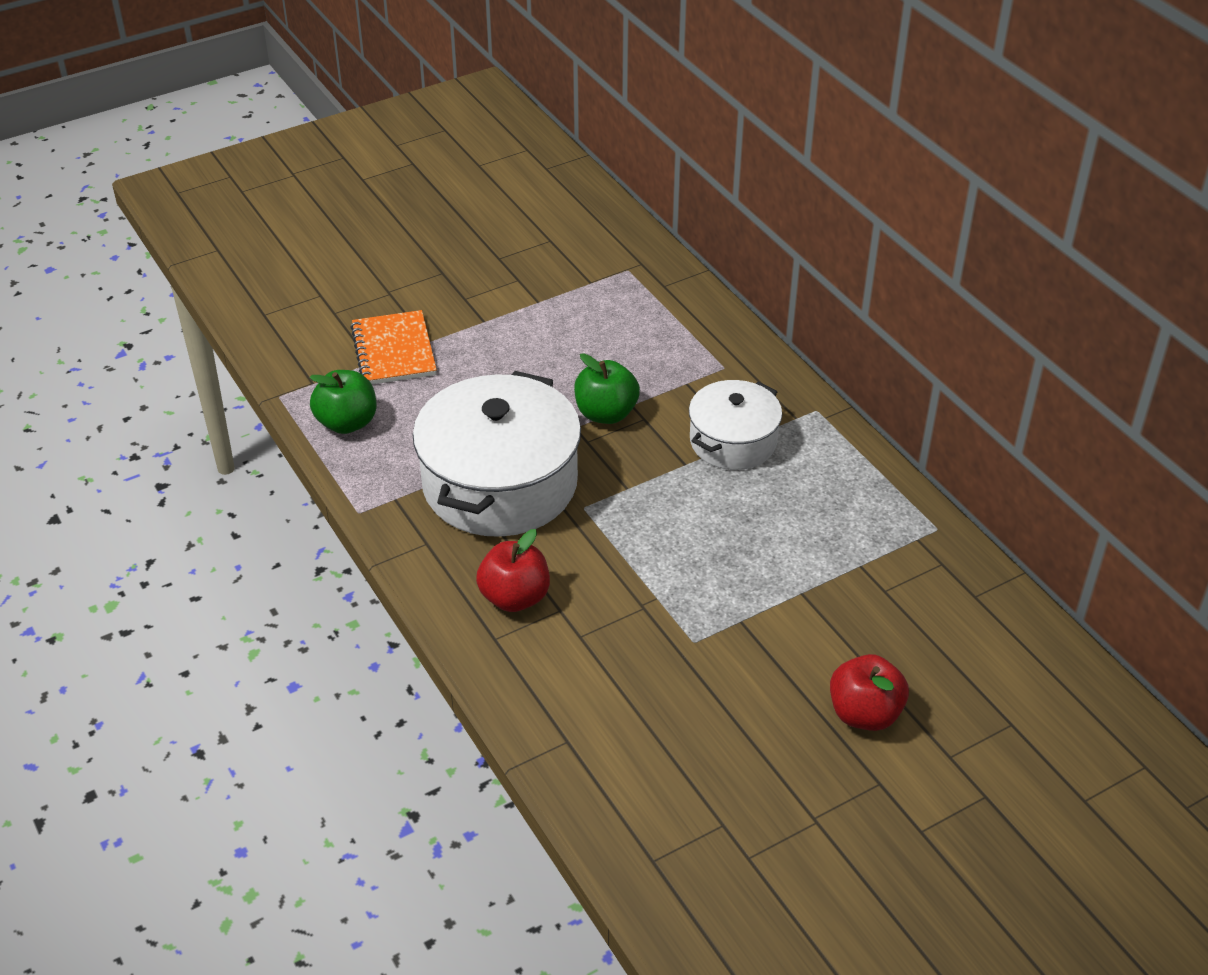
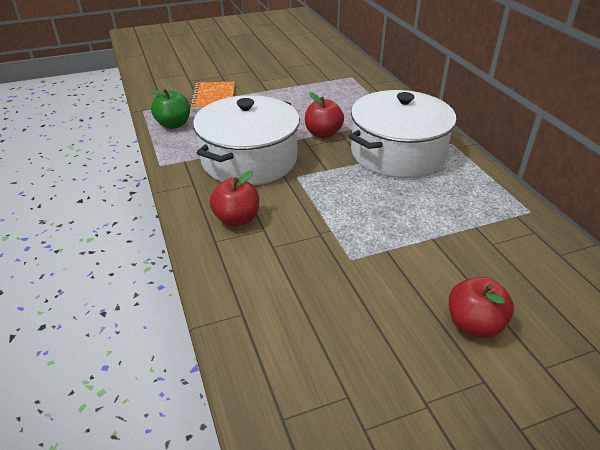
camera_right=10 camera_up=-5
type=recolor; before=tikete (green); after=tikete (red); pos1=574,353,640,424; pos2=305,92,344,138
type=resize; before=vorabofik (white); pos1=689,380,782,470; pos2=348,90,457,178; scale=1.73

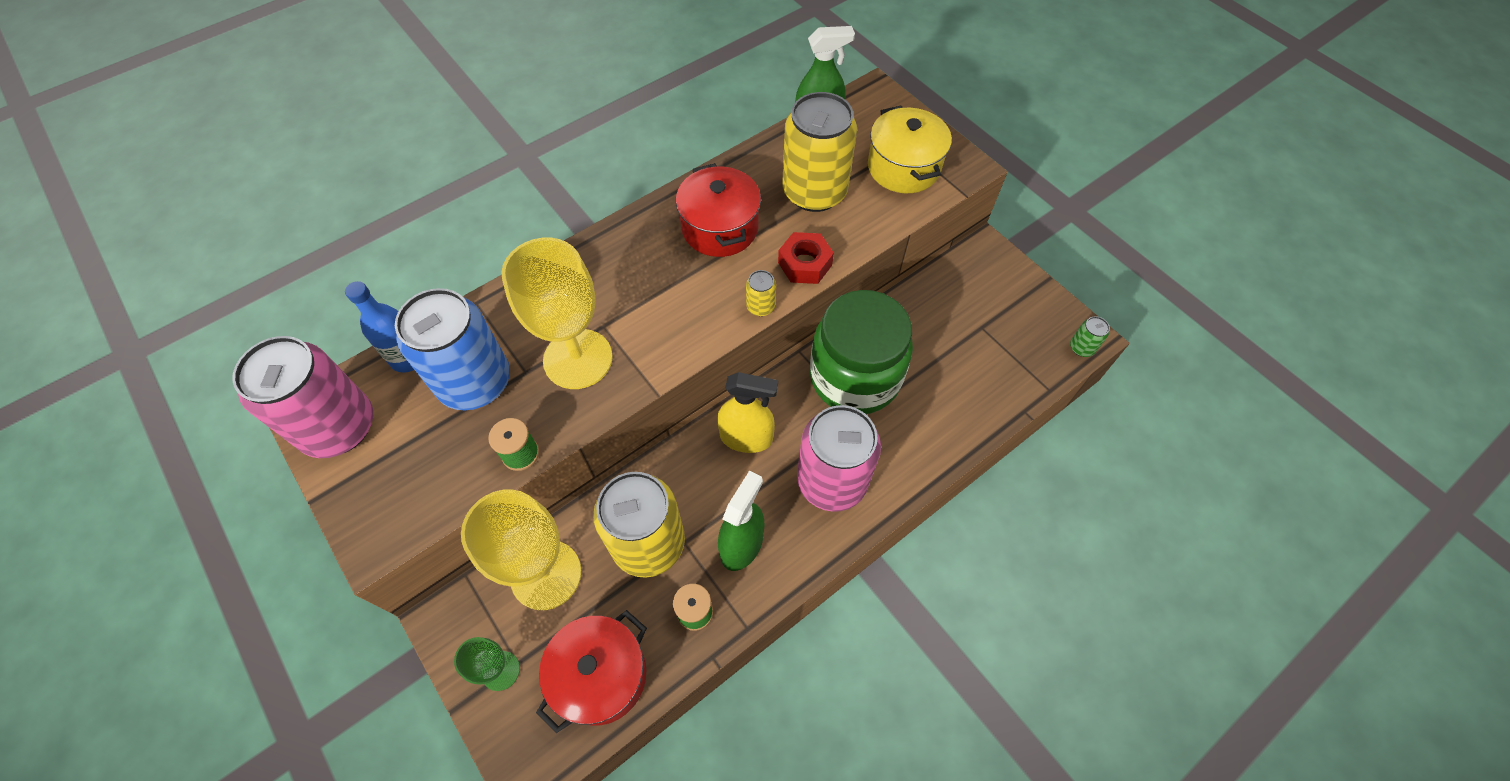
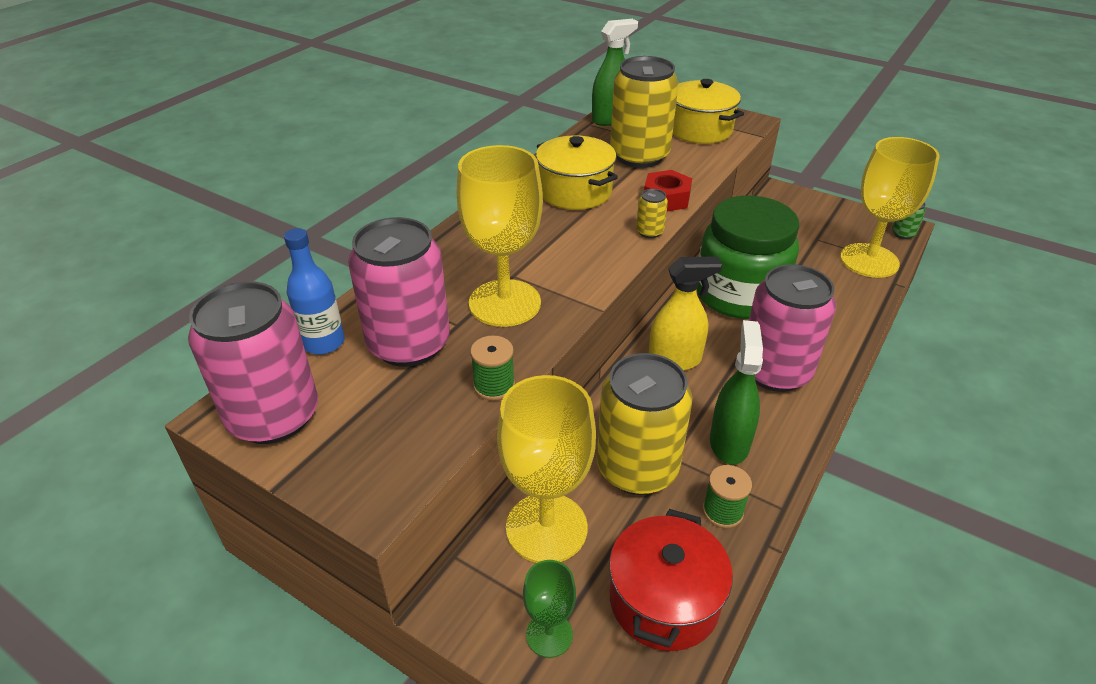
camera_right=-20 camera_up=-20
type=recolor; before=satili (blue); after=satili (pink); pos1=395,288,510,410; pos2=348,217,450,367
type=recolor; before=vorabofik (red); after=vorabofik (yellow); pos1=676,163,761,257; pos2=536,135,618,210
type=insert; after=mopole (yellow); pos2=840,137,940,278

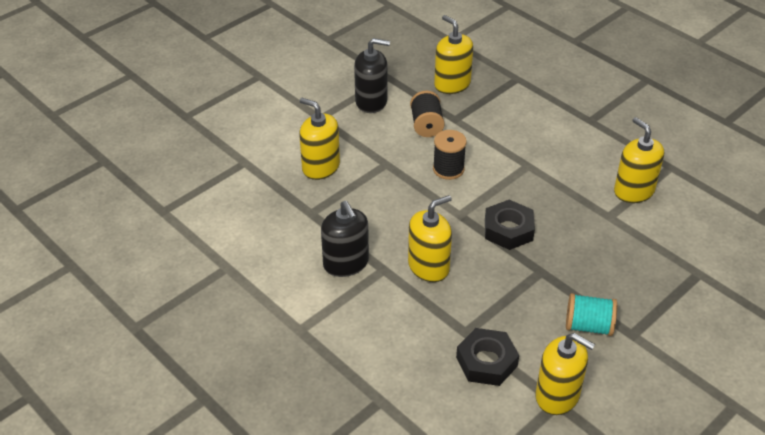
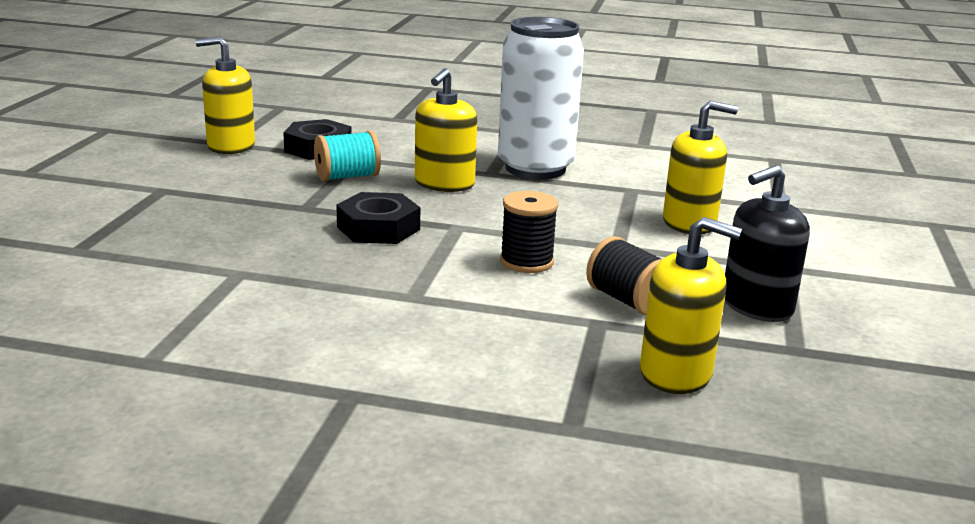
camera_right=145 camera_up=-20
type=move; before=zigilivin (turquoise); pos1=566,293,617,336; pos2=314,131,381,182
type=replace; before=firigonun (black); after=satili (white); pos1=321,201,369,277; pos2=498,17,584,179
type=delete; before=firigonun (yellow); pos1=614,117,664,203

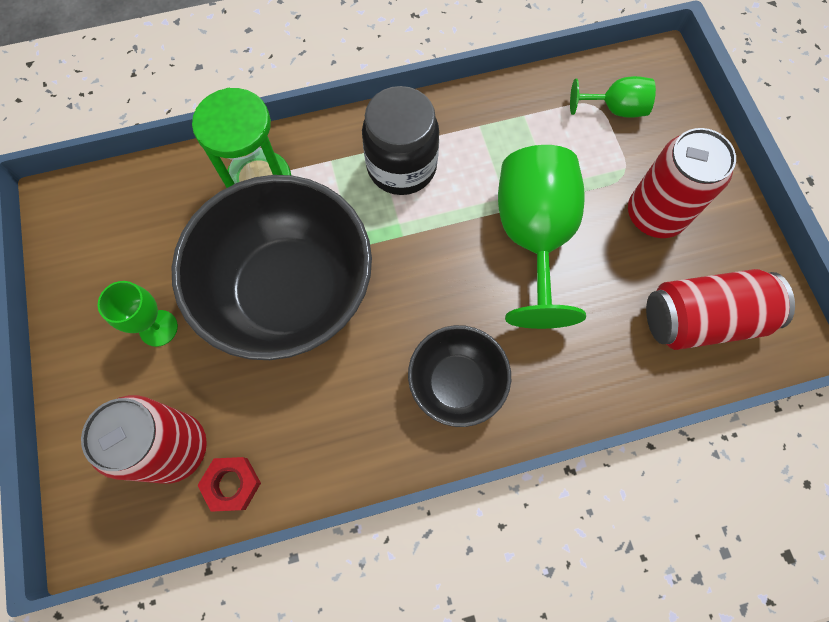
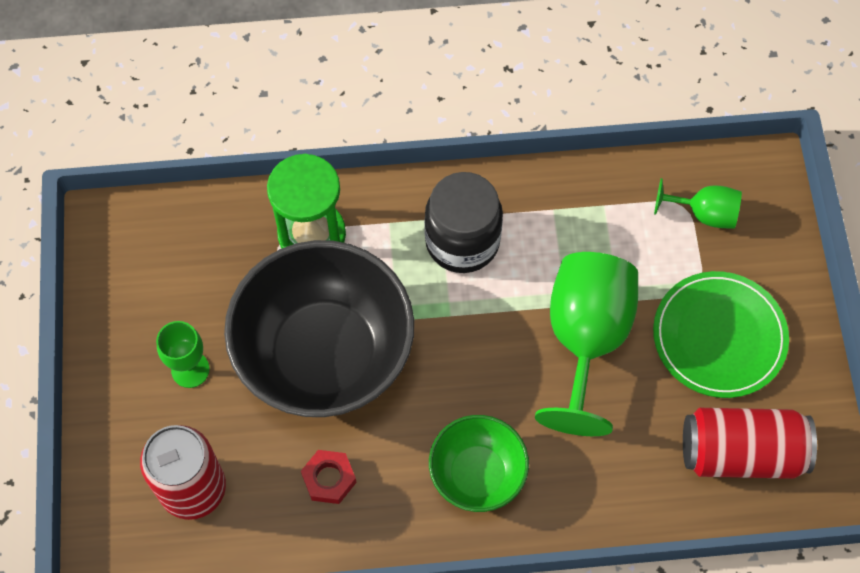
camera_right=10 camera_up=-5
type=move; before=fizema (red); pos1=197,457,261,512; pos2=301,450,357,504
type=recolor; before=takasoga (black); after=takasoga (green); pos1=408,325,511,427; pos2=429,415,529,512
type=replace; before=satili (red); after=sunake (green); pos1=628,128,736,238; pos2=653,271,789,398

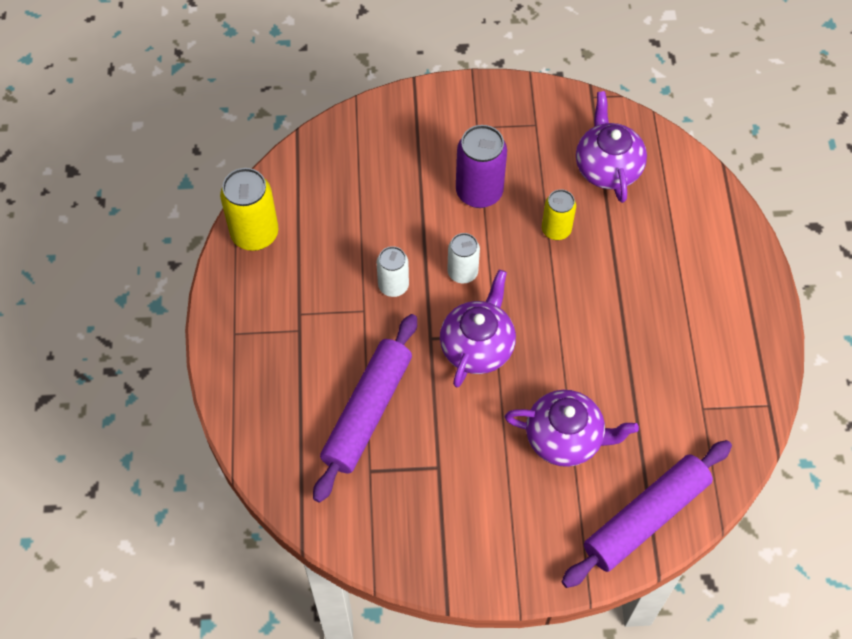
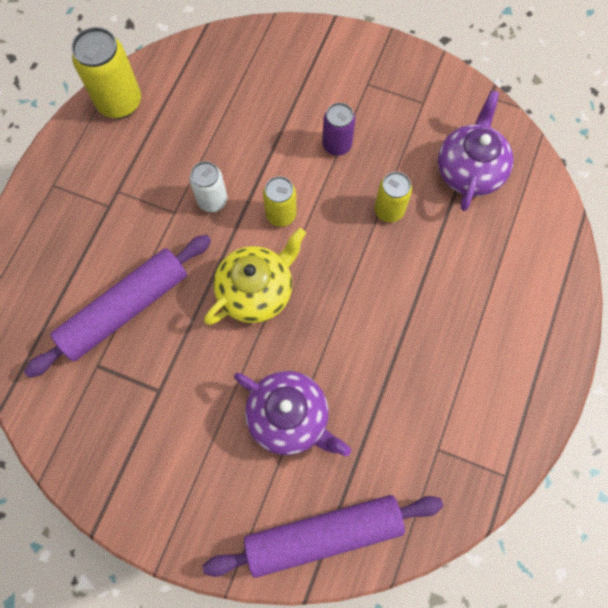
camera_right=25 camera_up=10
type=recolor; before=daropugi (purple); after=daropugi (yellow); pos1=440,270,516,387; pos2=204,228,306,325
type=recolor; before=satili (white); after=satili (yellow); pos1=447,233,480,284; pos2=263,176,297,227
type=resize; before=satili (purple); pos1=456,125,507,208; pos2=322,103,355,156; scale=0.62

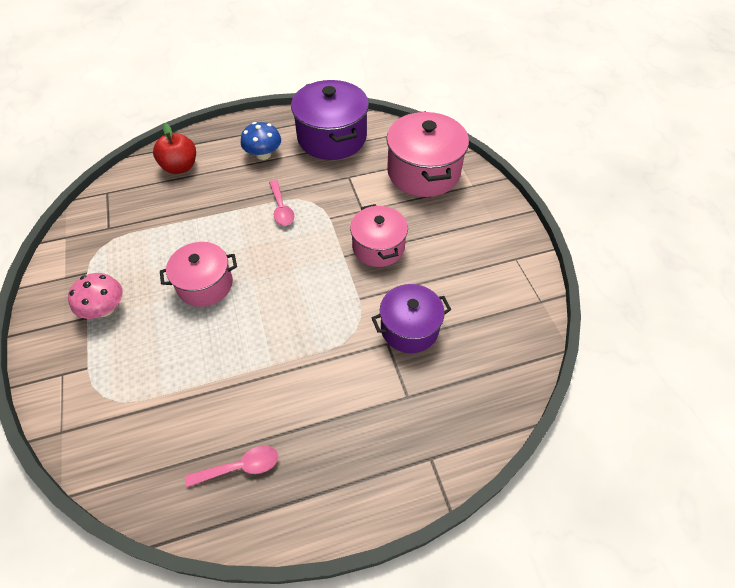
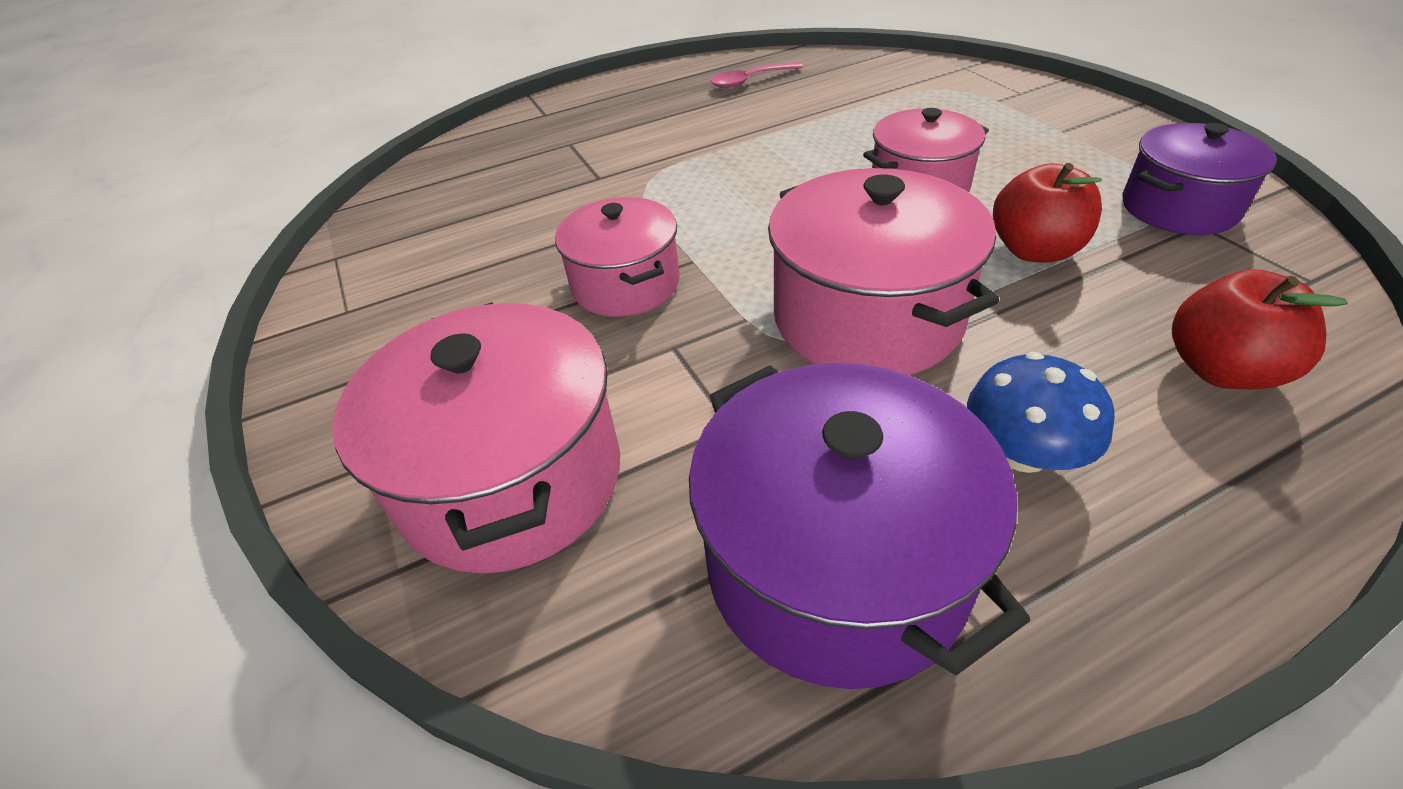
camera_right=175 camera_up=-10
type=replace; before=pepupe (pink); after=vorabofik (pink); pos1=269,180,294,226; pos2=768,168,999,375
type=insert; after=tikete (red); pos2=993,163,1102,263
type=move; before=vorabofik (purple); pos1=372,284,452,353; pos2=1122,123,1277,235
type=delete; before=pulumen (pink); pos1=68,273,123,319

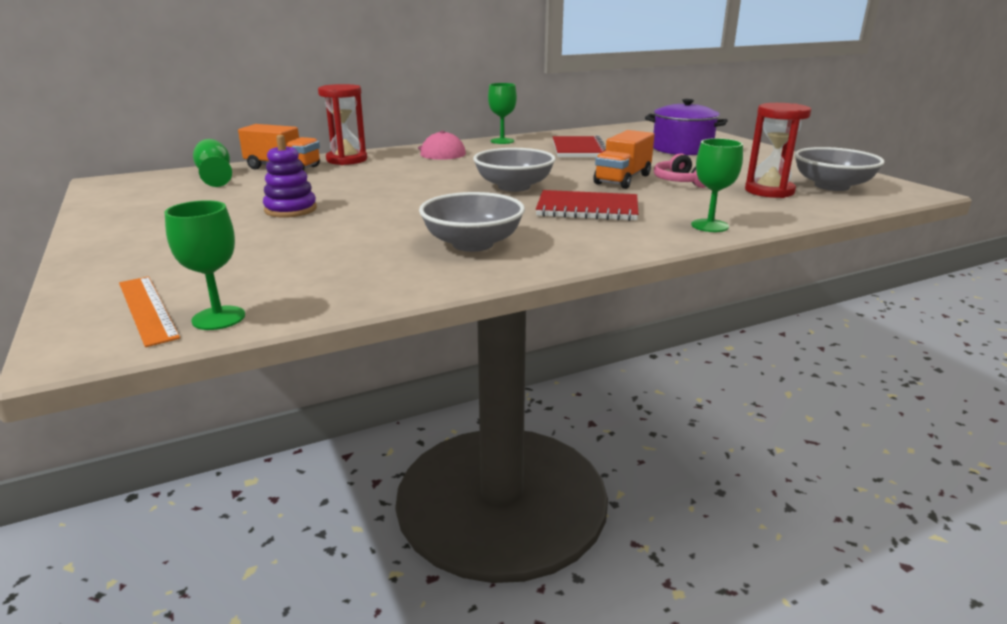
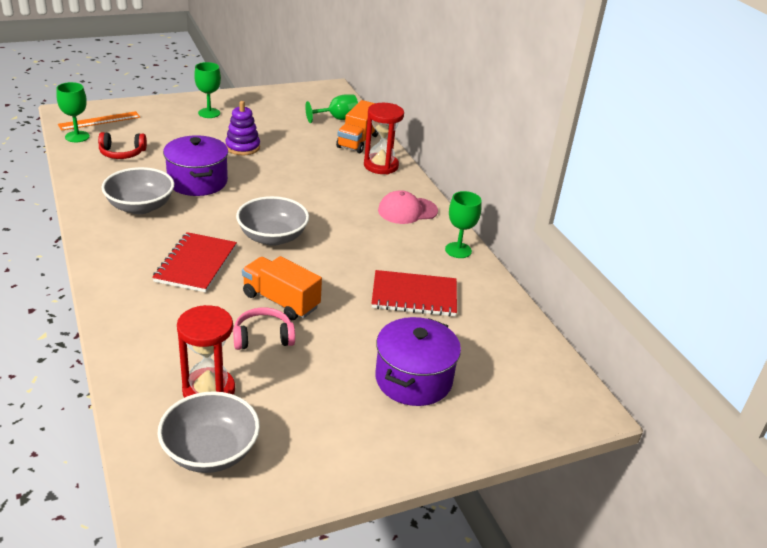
camera_right=90 camera_up=10
type=insert; after=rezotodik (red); pos2=98,132,147,159
type=insert; after=vorabofik (purple); pos2=163,135,228,196
type=move; before=mopole (green); pos1=691,138,743,232; pos2=194,62,221,118

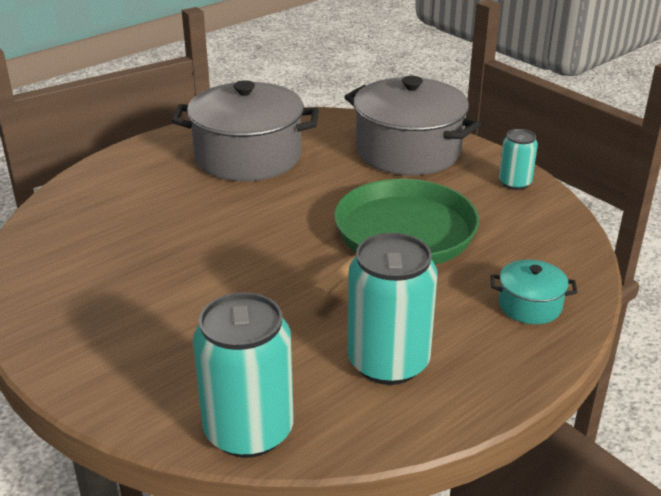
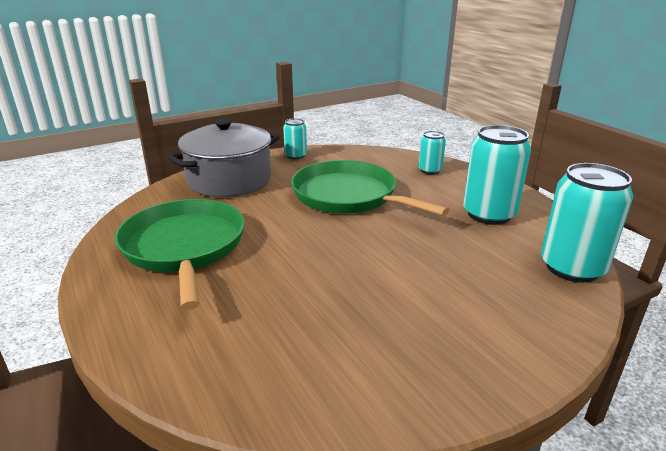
camera_right=-80 camera_up=-5
type=replace; before=vorabofik (grey); after=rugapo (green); pos1=172,80,319,181; pos2=115,199,245,310
type=replace; before=vorabofik (turquoise); after=satili (turquoise); pos1=491,260,578,324; pos2=418,131,446,175

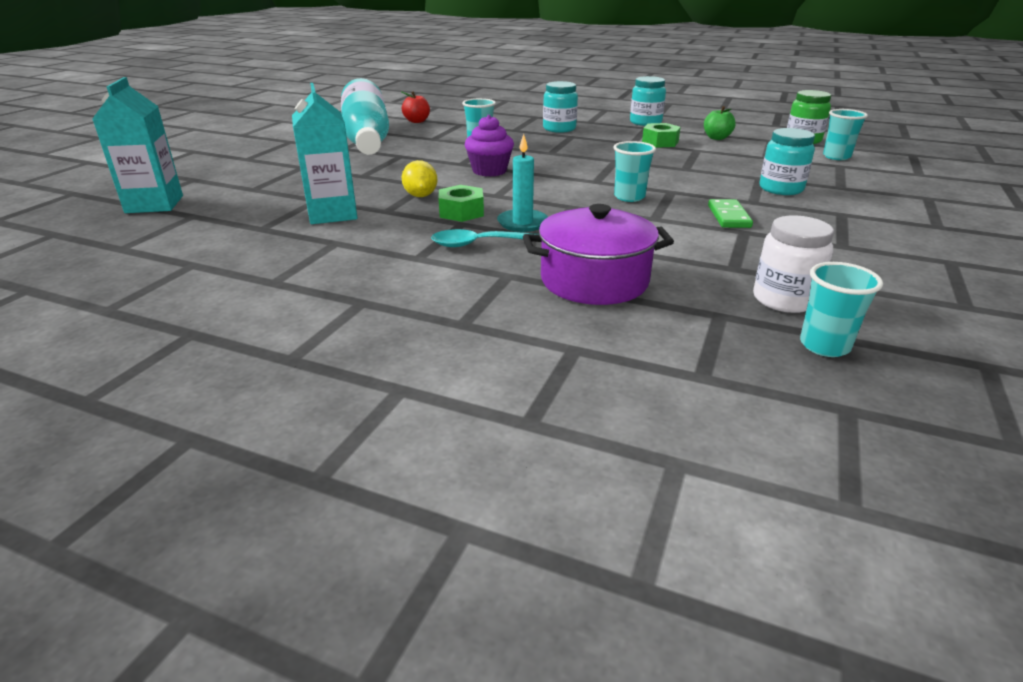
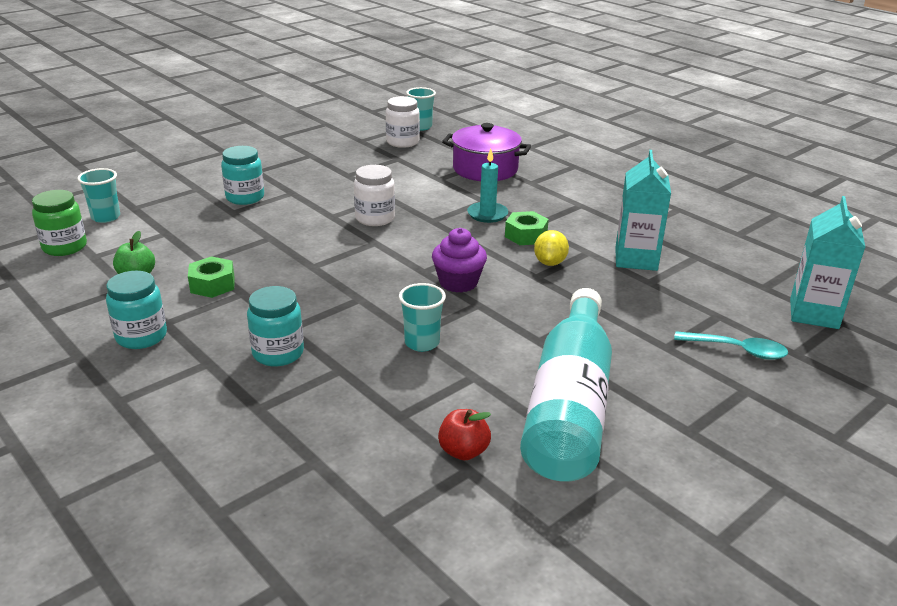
camera_right=-155 camera_up=0
type=replace; before=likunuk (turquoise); after=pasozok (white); pos1=613,141,656,202; pos2=354,165,395,226
type=move; before=pepupe (turquoise); pos1=431,229,539,247; pos2=674,331,788,359
type=delete; before=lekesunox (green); pos1=708,199,753,228

